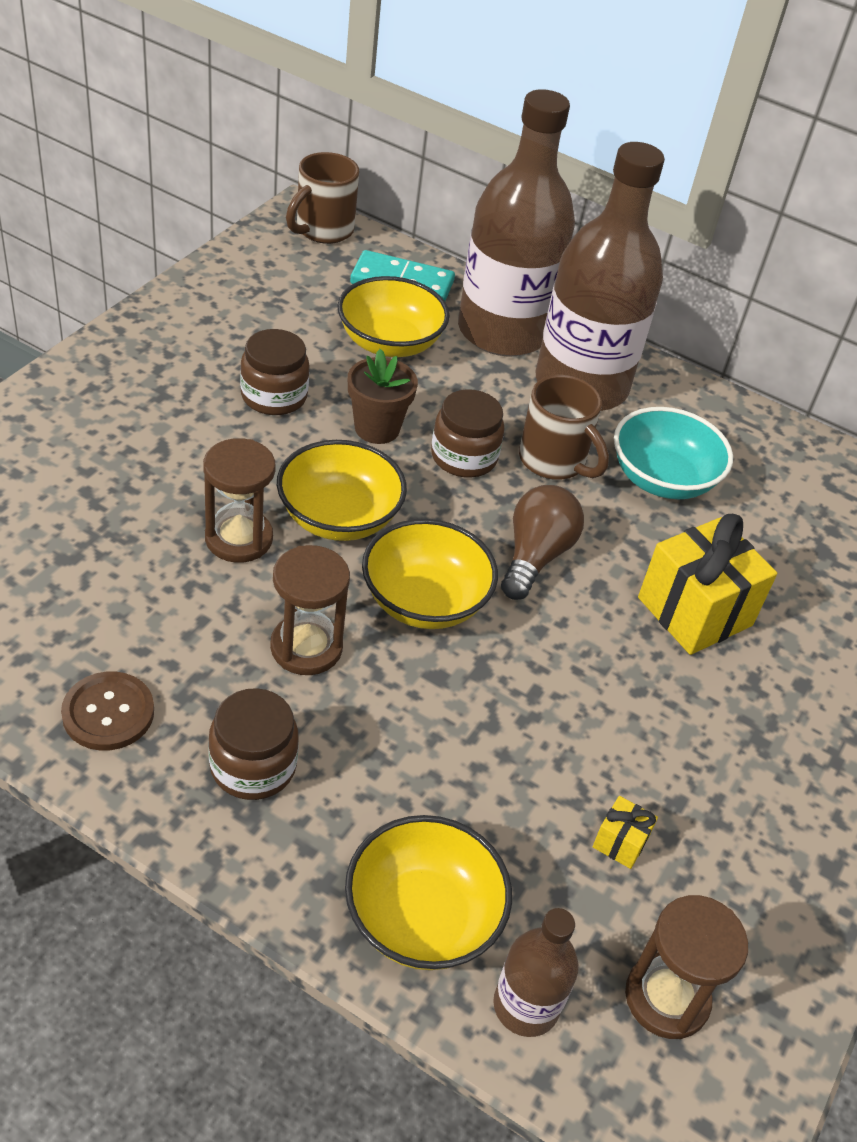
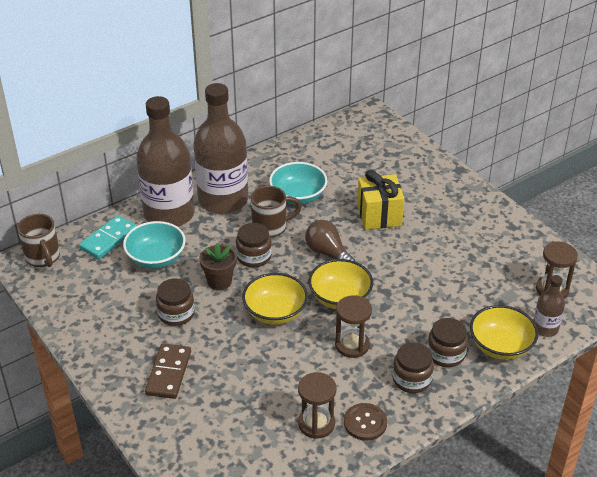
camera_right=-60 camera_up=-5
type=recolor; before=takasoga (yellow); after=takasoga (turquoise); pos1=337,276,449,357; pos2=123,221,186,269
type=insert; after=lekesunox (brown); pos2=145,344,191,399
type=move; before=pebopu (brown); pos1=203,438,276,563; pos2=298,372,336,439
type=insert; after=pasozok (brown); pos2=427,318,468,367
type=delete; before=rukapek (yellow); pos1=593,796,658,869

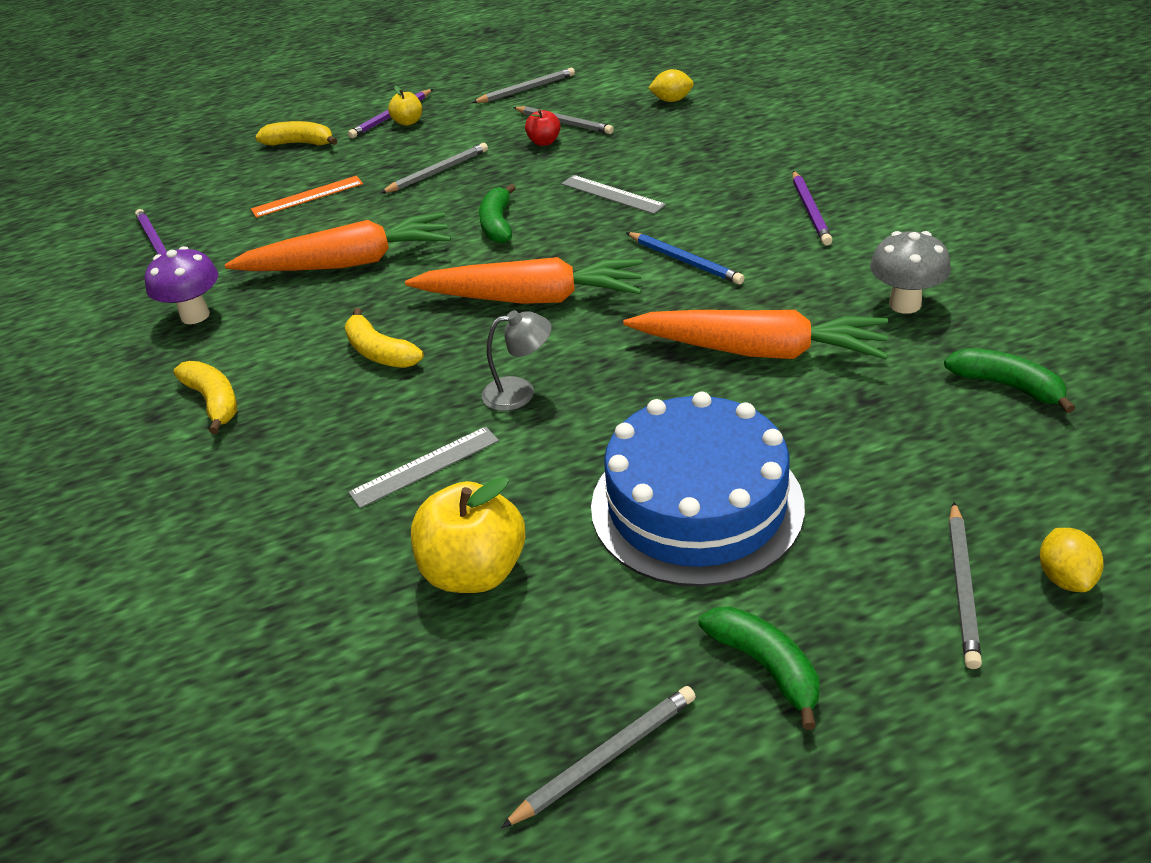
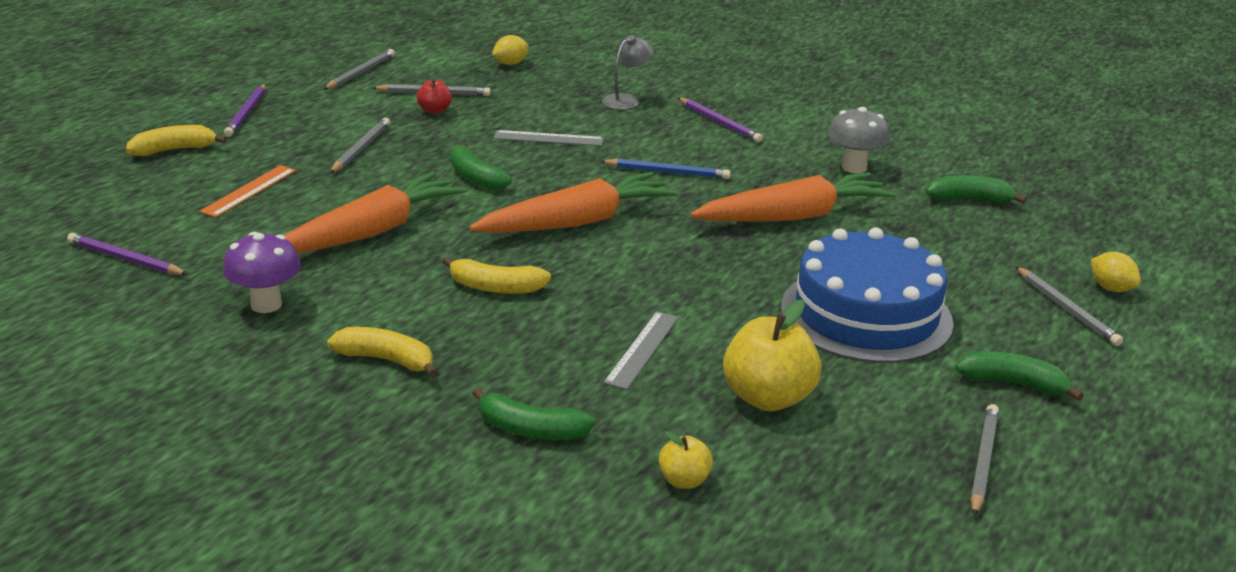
camera_right=-40 camera_up=-10
type=insert; after=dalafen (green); pos2=472,388,595,440
type=move; before=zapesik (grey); pos1=482,310,552,411; pos2=602,35,653,110
type=move; before=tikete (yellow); pos1=388,85,422,126; pos2=659,431,713,489

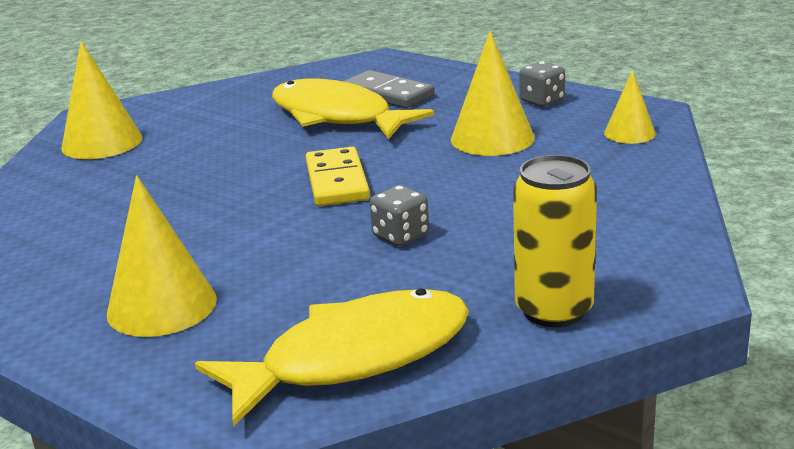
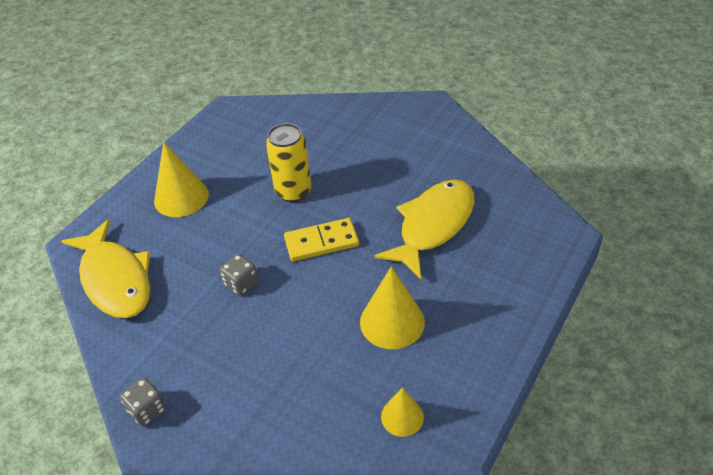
camera_right=85 camera_up=20
type=move; before=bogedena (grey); pos1=519,61,565,107; pos2=120,377,166,426
type=move; before=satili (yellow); pos1=513,155,597,327; pos2=266,123,311,202
type=delete; before=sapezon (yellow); pos1=61,41,142,159
type=delete; before=lekesunox (grey); pos1=343,70,435,108

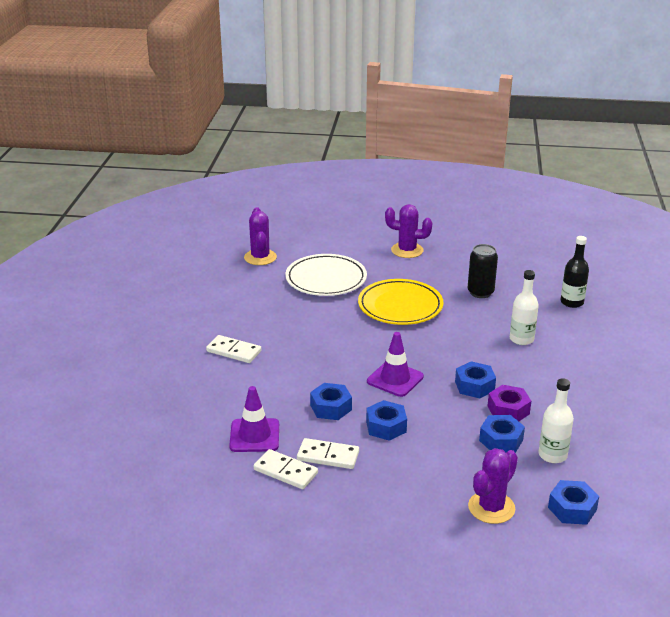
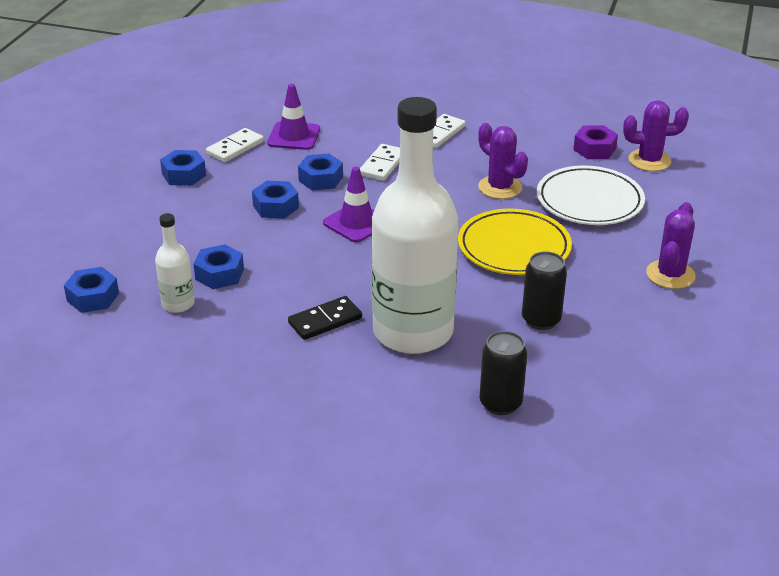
camera_right=100 camera_up=5
type=move; before=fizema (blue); pos1=455,361,496,398; pos2=160,150,206,186
type=insert; after=lekesunox (black); pos2=288,296,362,340
type=move; before=lekesunox (white); pos1=297,438,359,469; pos2=360,144,400,181
type=resize; before=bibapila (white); pos1=510,270,539,345; pos2=372,97,459,354; scale=2.37
type=move; before=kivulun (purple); pos1=468,448,518,524; pos2=478,123,528,199
type=replace; before=bibapila (black); after=satili (black); pos1=561,236,589,308; pos2=479,331,527,415
type=move; before=fizema (purple); pos1=488,385,531,421; pos2=573,125,618,159

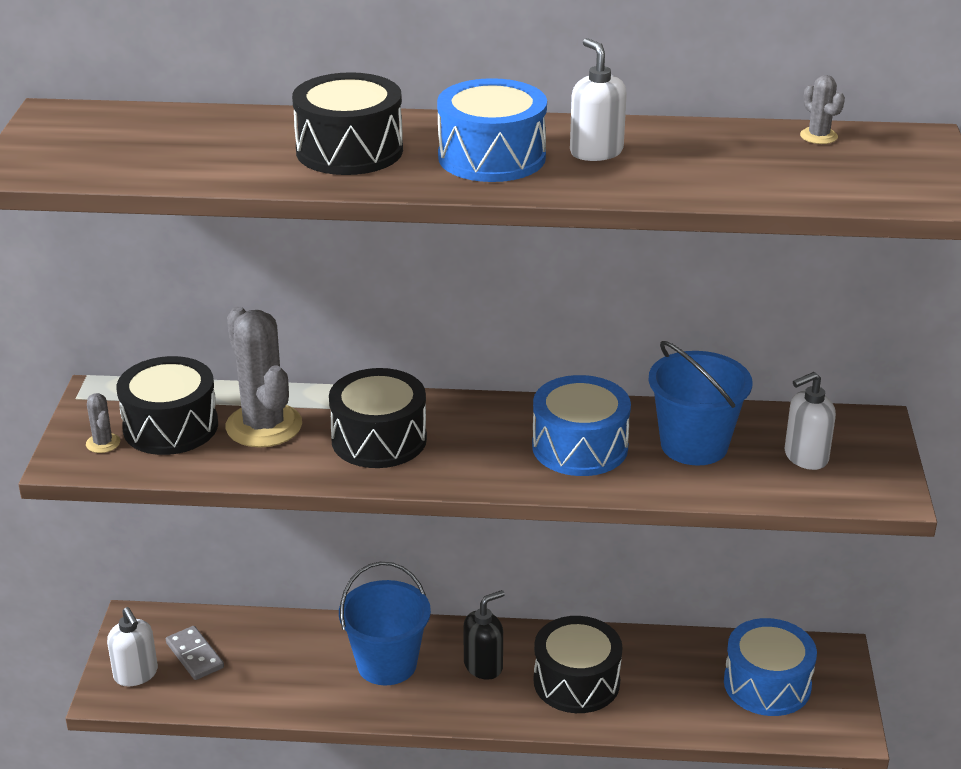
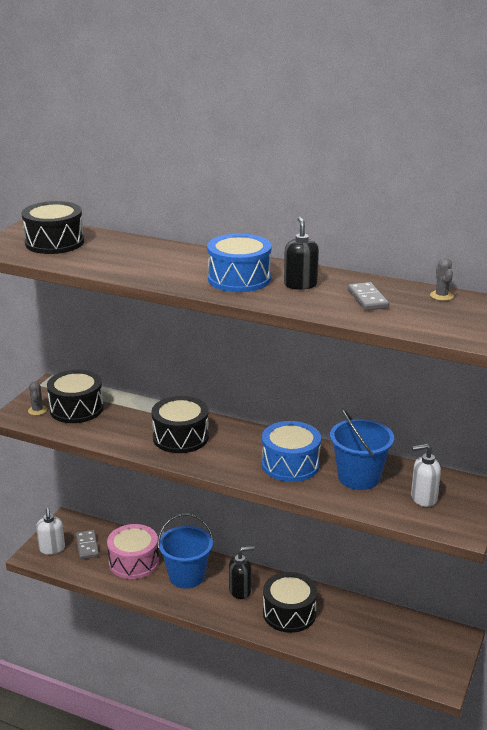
camera_right=20 camera_up=-5
type=move; before=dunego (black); pos1=292,72,403,175; pos2=22,201,84,254
type=insert; after=dunego (pink); pos2=107,524,159,579
type=recolor; before=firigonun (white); after=firigonun (black); pos1=570,38,627,161; pos2=284,217,319,290
type=insert; after=lekesunox (grey); pos2=348,282,389,311
type=delete; before=kivulun (grey); pos1=226,307,302,448
type=delete; before=dunego (blue); pos1=724,618,817,716

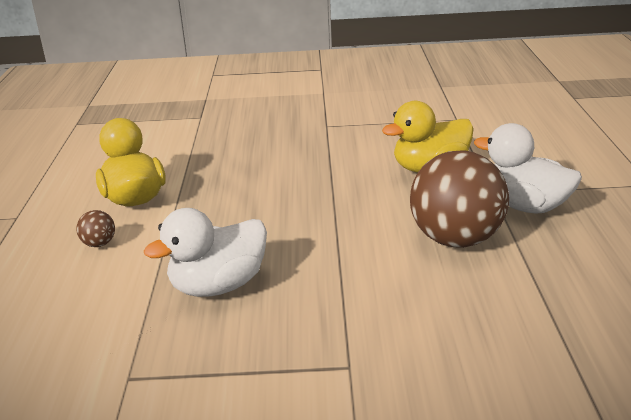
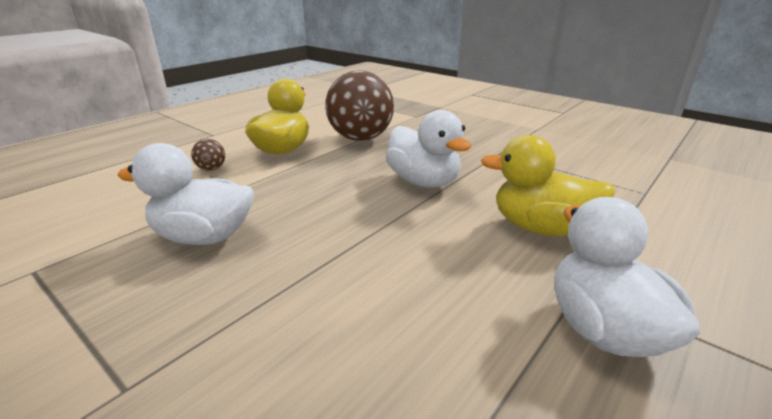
camera_right=40 camera_up=0
type=move; before=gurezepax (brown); pos1=410,150,509,248; pos2=325,70,394,141
type=insert; after=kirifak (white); pos2=386,110,471,187

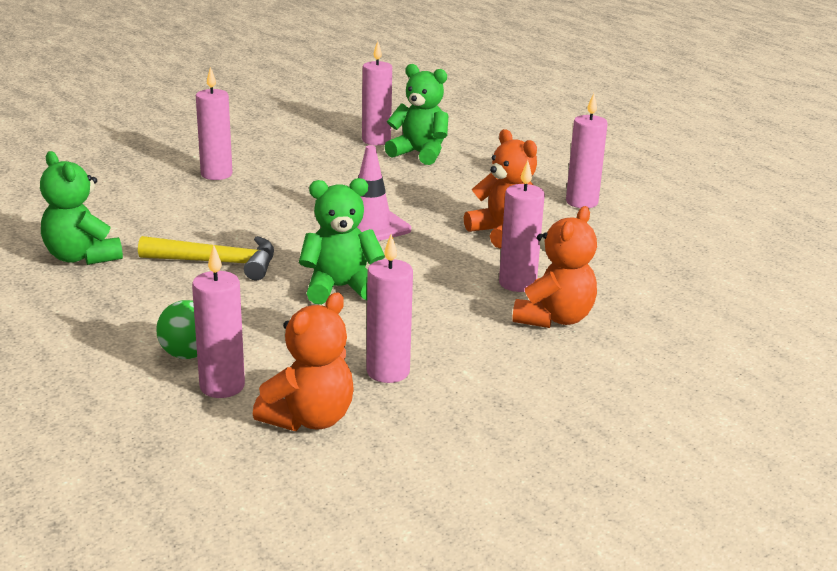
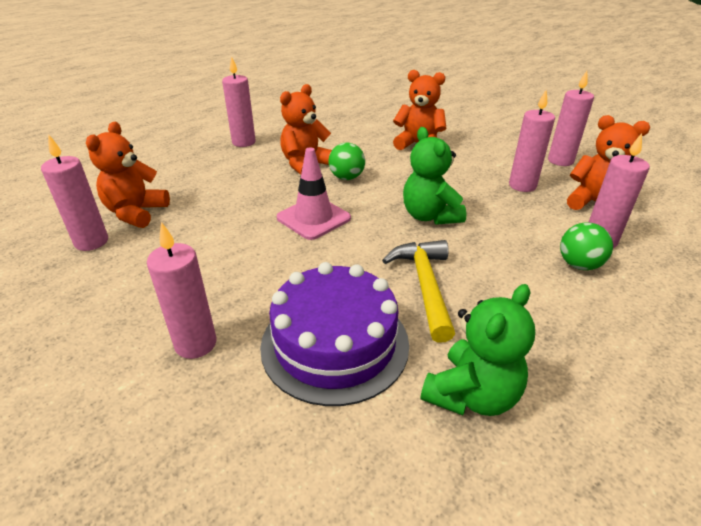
camera_right=-100 camera_up=10
type=recolor; before=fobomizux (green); after=fobomizux (orange); pos1=384,64,448,165; pos2=86,122,170,228
type=insert; after=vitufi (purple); pos2=260,262,409,406
type=insert; after=gurezepax (green); pos2=329,143,365,180
type=move; before=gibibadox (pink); pos1=499,160,545,292; pos2=548,71,594,166

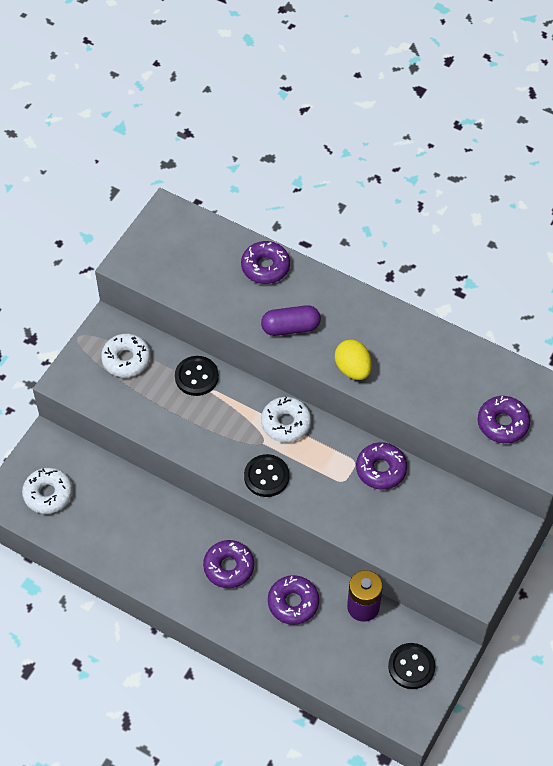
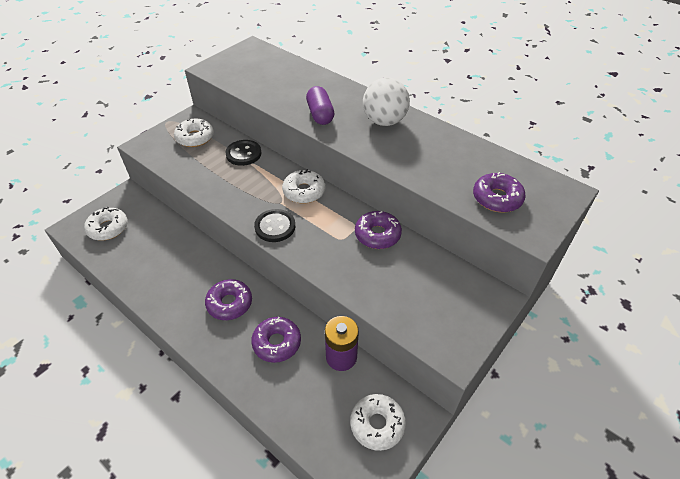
camera_right=10 camera_up=-10
type=rotate; before=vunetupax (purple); pos1=261,305,321,336; pos2=306,86,334,125; turn=75
type=replace; before=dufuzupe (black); after=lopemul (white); pos1=388,643,436,689; pos2=350,394,406,451
type=insert; after=gurezepax (white); pos2=363,78,410,126
type=delete; before=lopemul (purple); pos1=241,241,290,284
type=delete; before=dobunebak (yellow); pos1=335,340,372,380

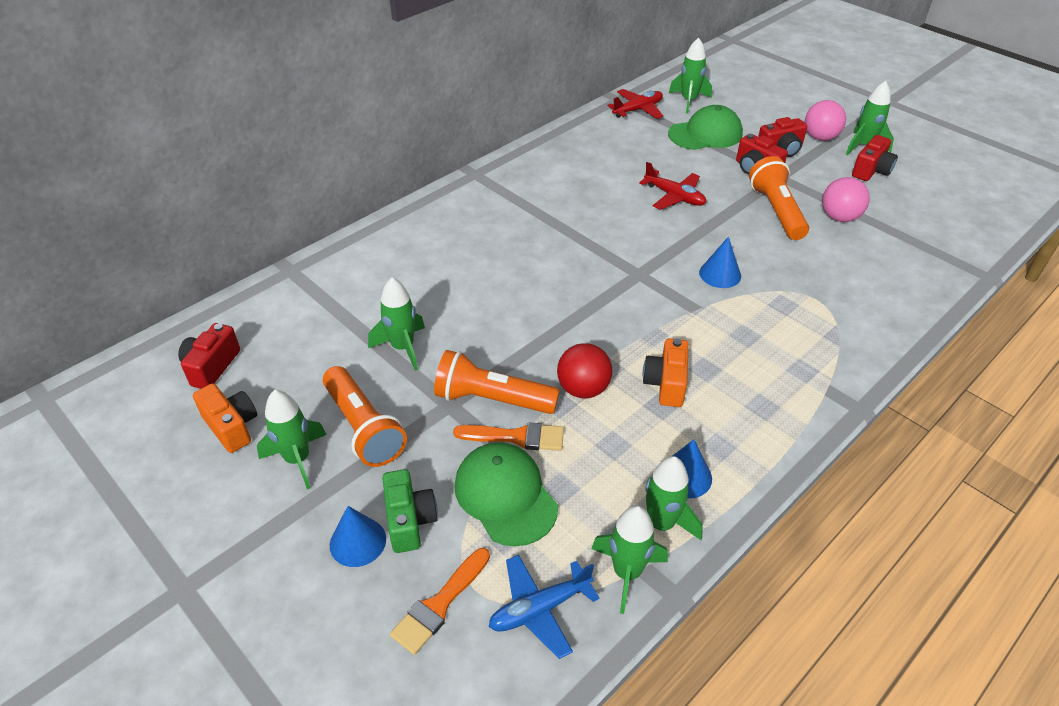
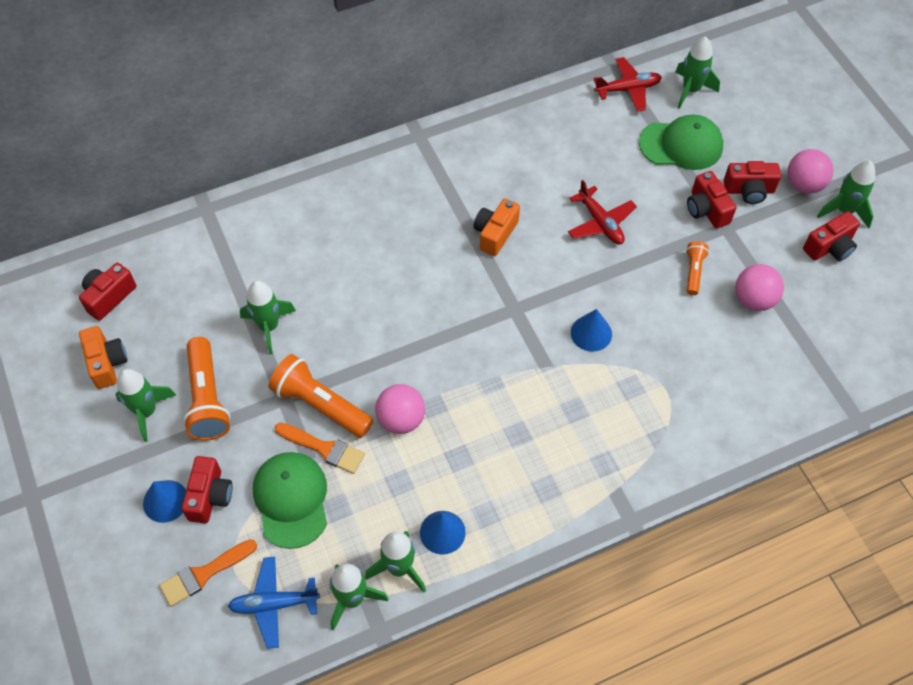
camera_right=20 camera_up=15
type=recolor; before=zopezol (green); after=zopezol (red); pos1=382,469,438,553; pos2=182,456,232,523
type=recolor; before=gurezepax (red); after=gurezepax (pink); pos1=557,343,612,398; pos2=375,384,425,434
type=move; before=zopezol (orange); pos1=643,338,689,407; pos2=473,198,520,256
type=resize; before=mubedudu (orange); pos1=749,156,809,240; pos2=686,241,709,295; scale=0.54

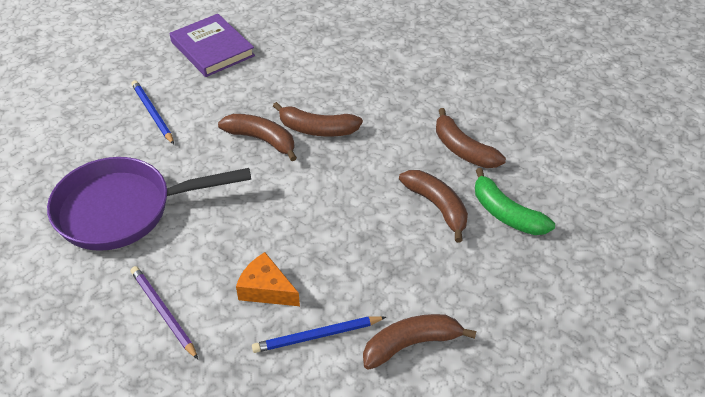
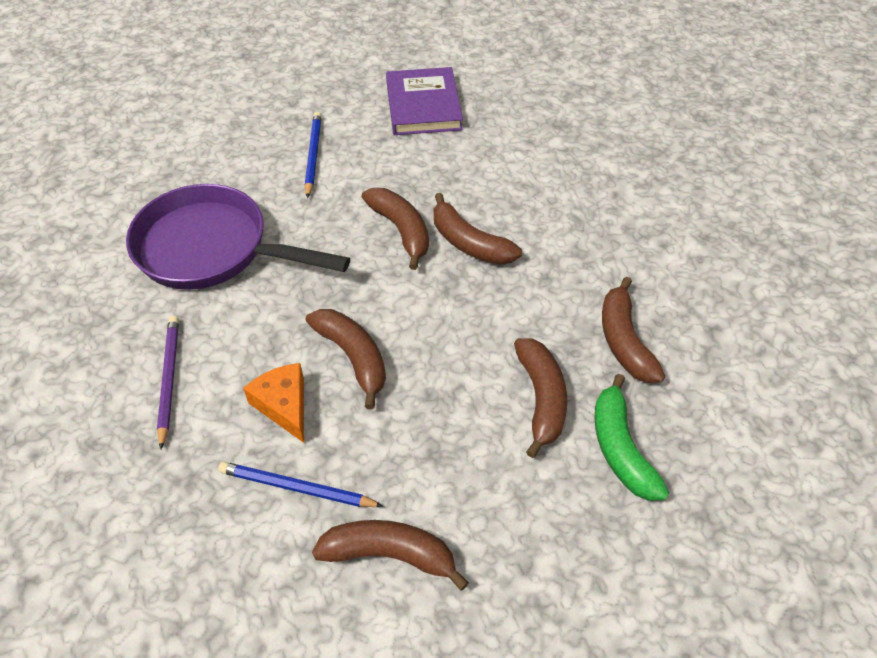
camera_right=30 camera_up=5
type=insert; after=dalafen (brown); pos2=306,309,386,409

